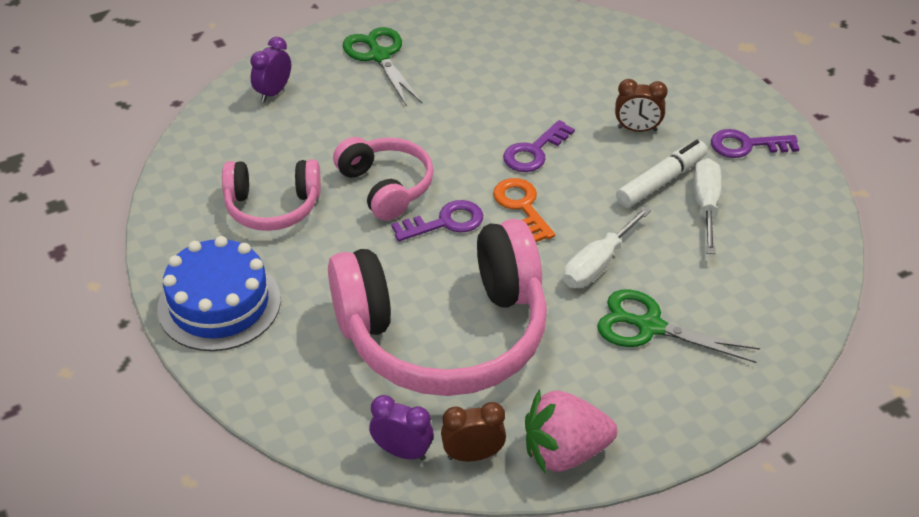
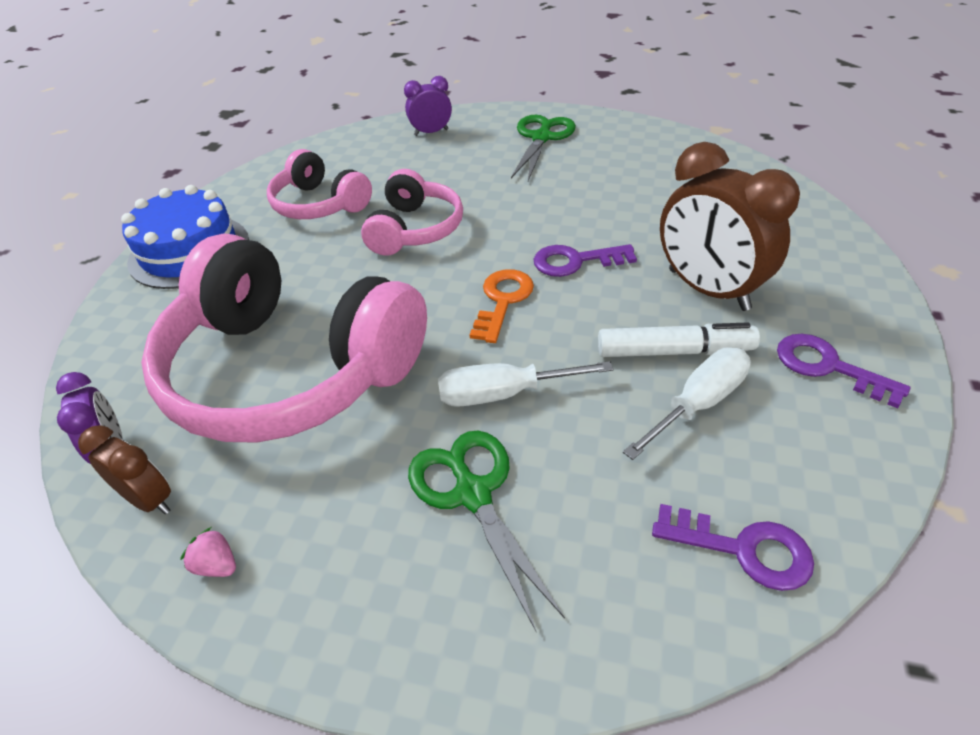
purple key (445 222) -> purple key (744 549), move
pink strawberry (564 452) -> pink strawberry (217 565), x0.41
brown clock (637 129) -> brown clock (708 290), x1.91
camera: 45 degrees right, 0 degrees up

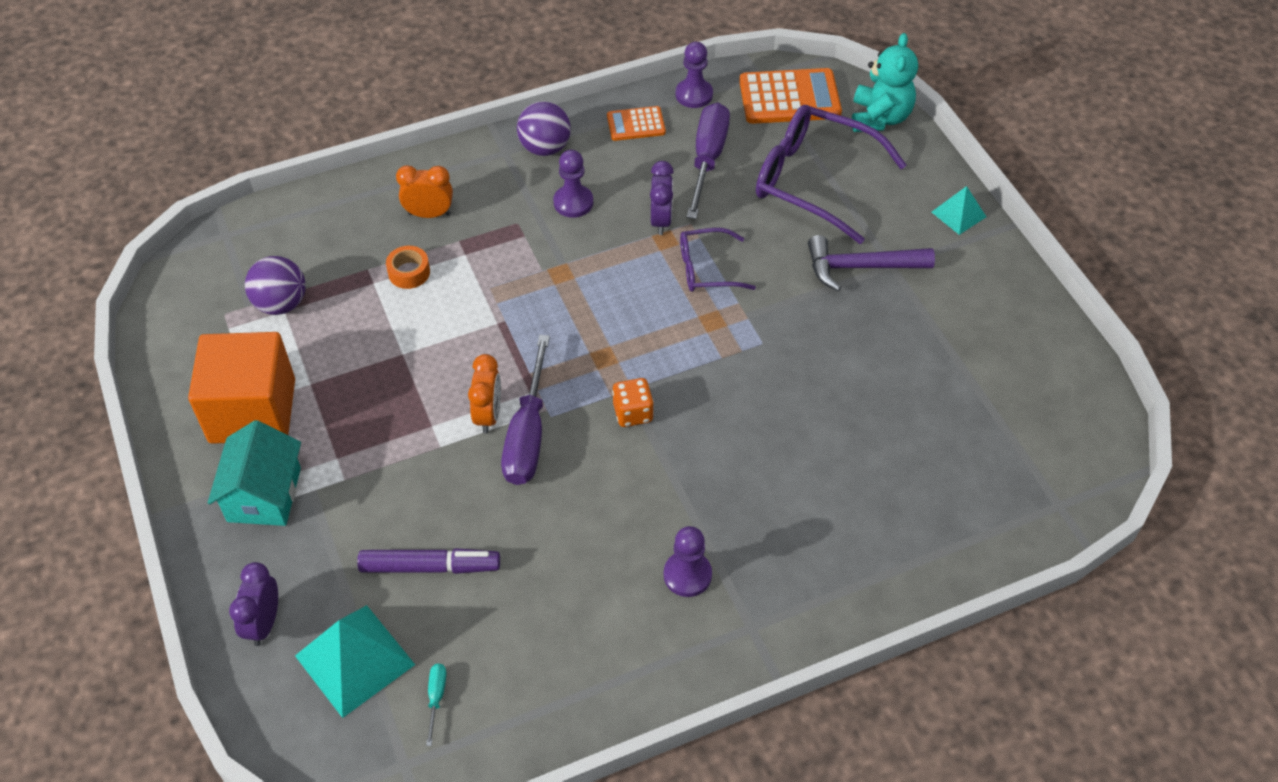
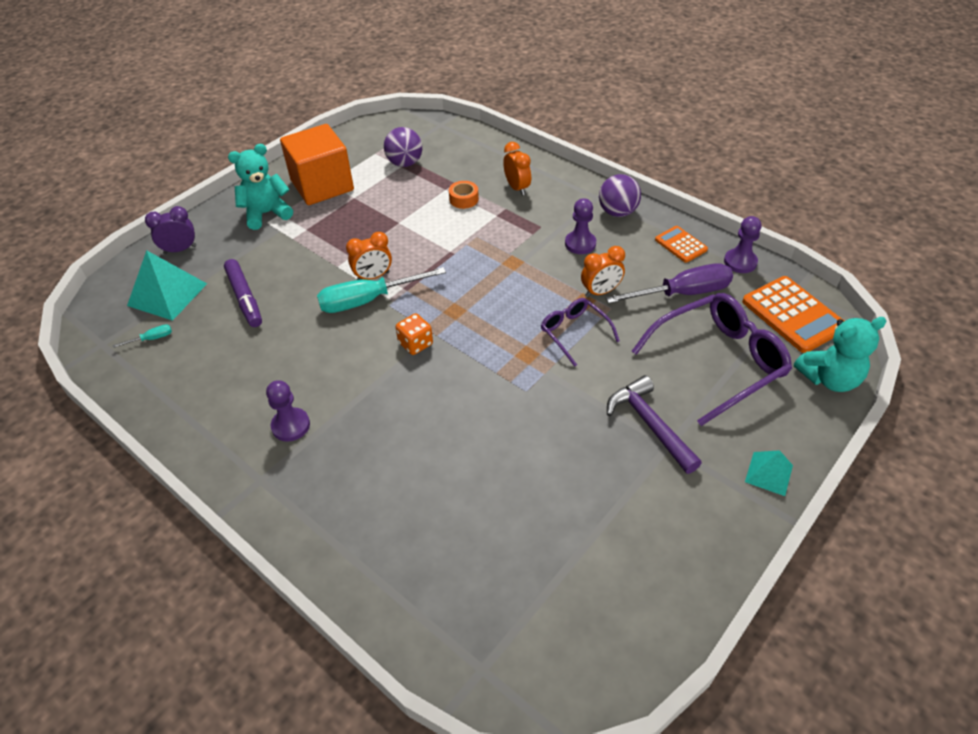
turquoise house (264 494) -> turquoise teddy bear (266 213)
purple screwdriver (528 434) -> turquoise screwdriver (368 300)
purple clock (661 220) -> orange clock (600 292)
purple glasses (815 181) -> purple glasses (717 362), 60 degrees clockwise
camera: 65 degrees right, 5 degrees down

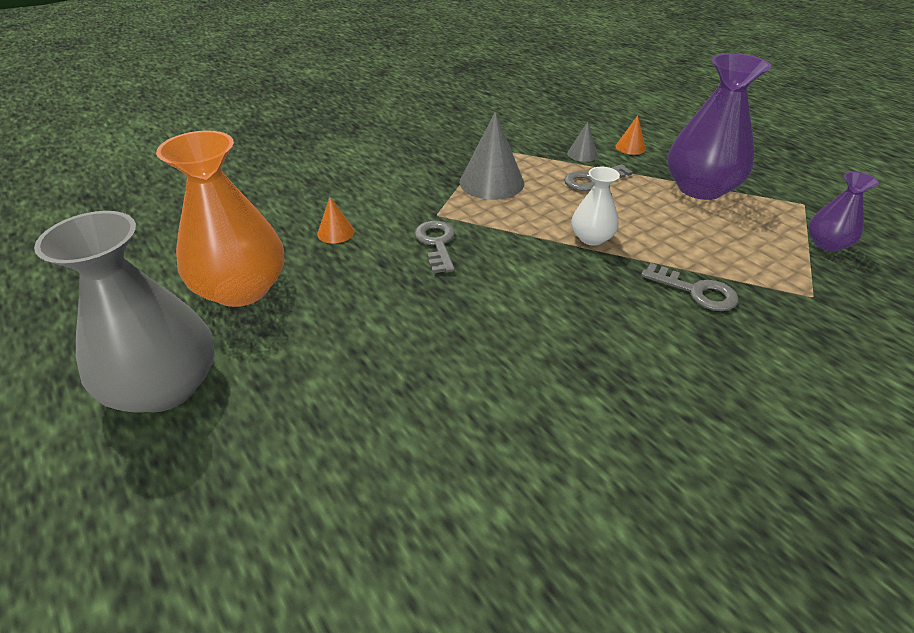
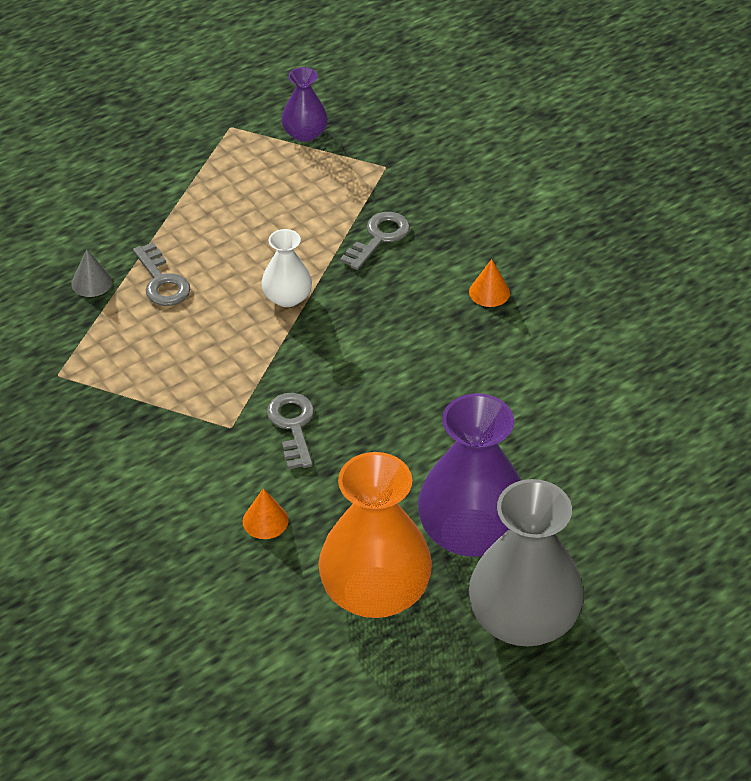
grey cone (491 182) -> none
orange cone (630 147) -> orange cone (489 292), move
purple vase (700 188) -> purple vase (471 532), move
grey key (436 243) -> grey key (292 426), 90 degrees clockwise
camera: 90 degrees left, 5 degrees up

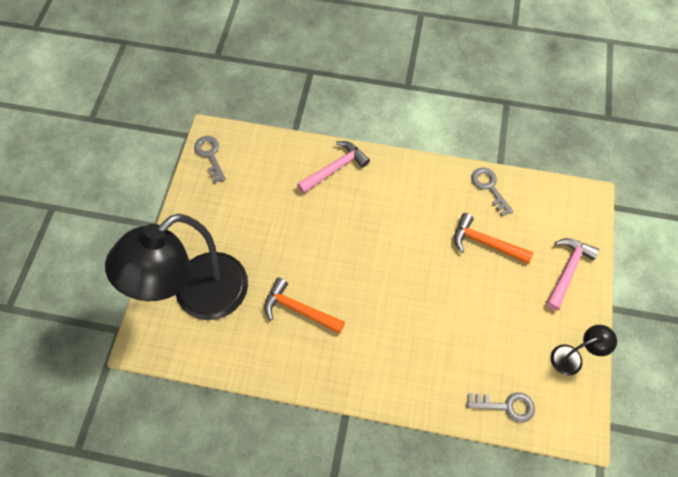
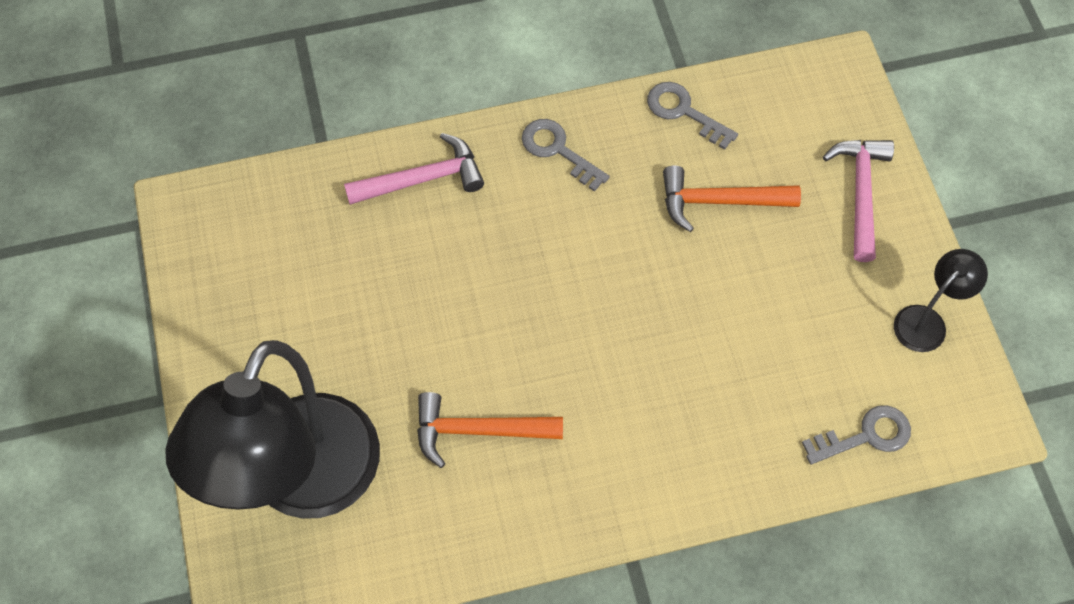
grey key (210 155) -> grey key (558 150), move
pink hammer (335 168) -> pink hammer (423 179), 45 degrees clockwise
camera: 25 degrees left, 0 degrees up

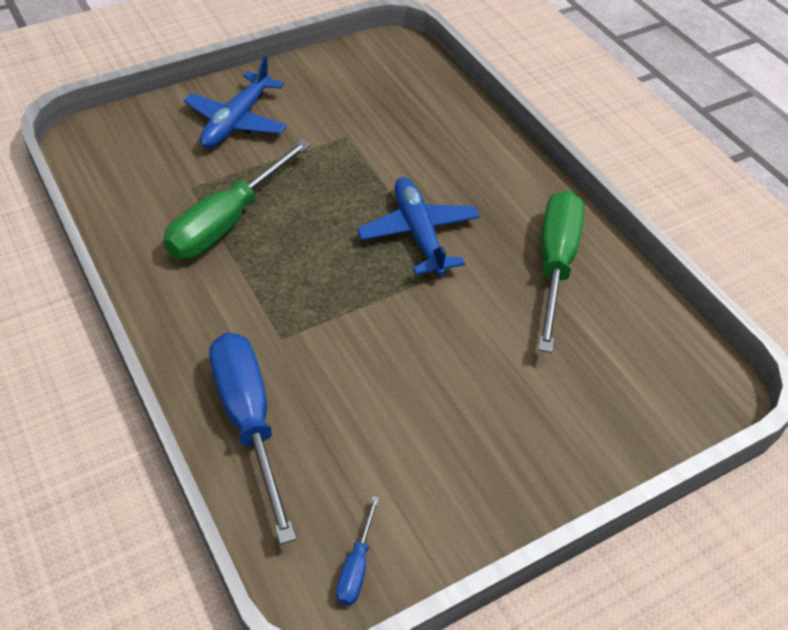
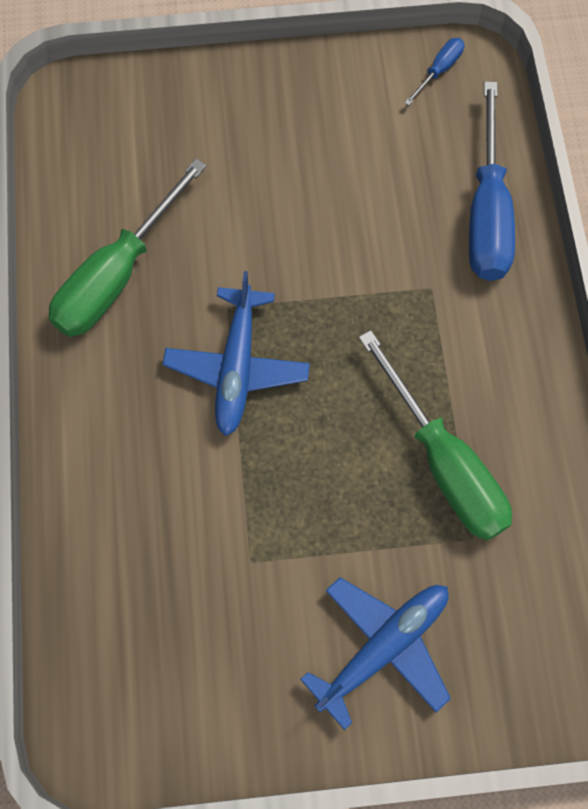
green screwdriver (228 222) -> green screwdriver (444 463), 90 degrees clockwise
camera: 155 degrees left, 20 degrees up

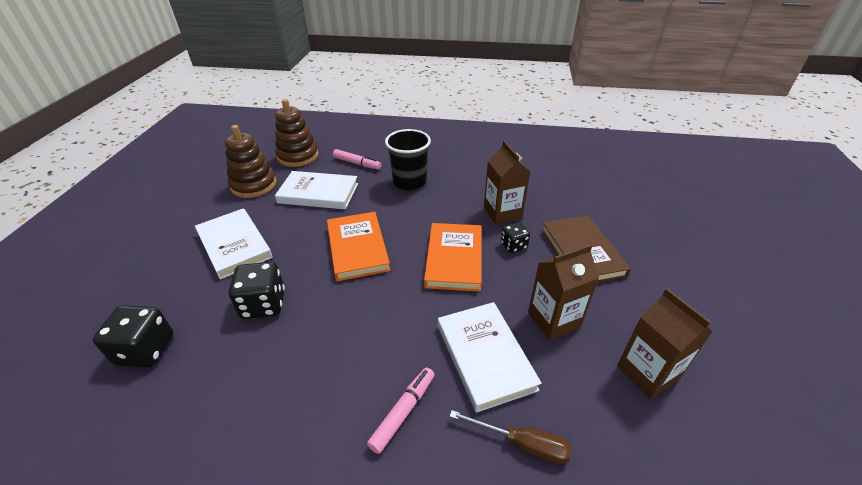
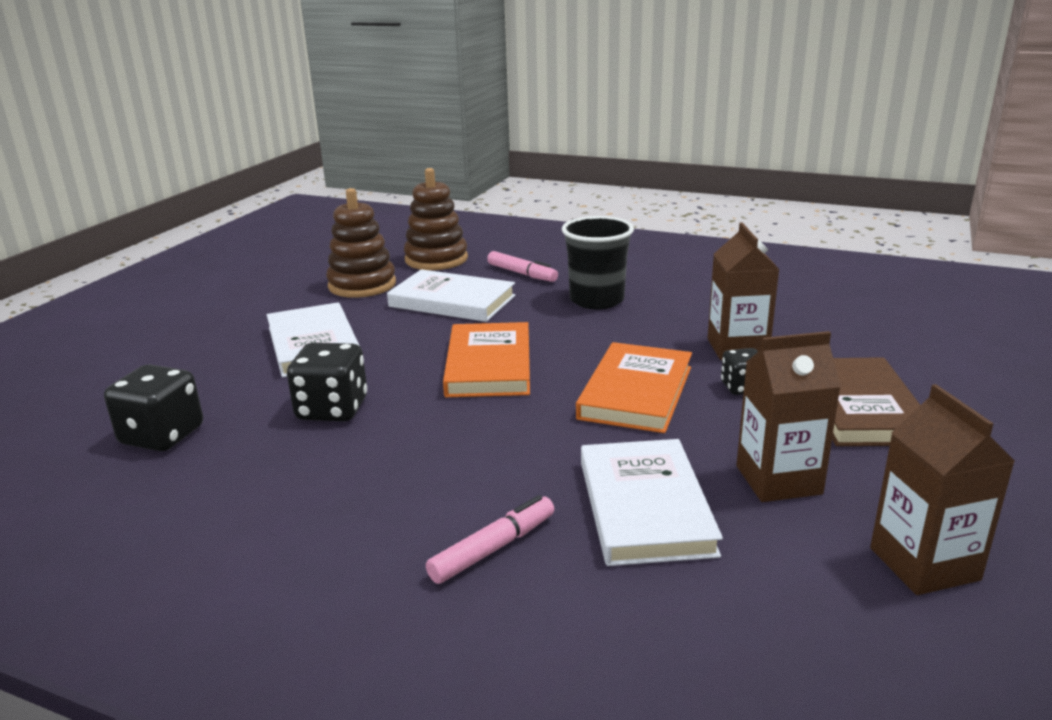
brown screwdriver (522 443) -> none
camera: 15 degrees right, 15 degrees down

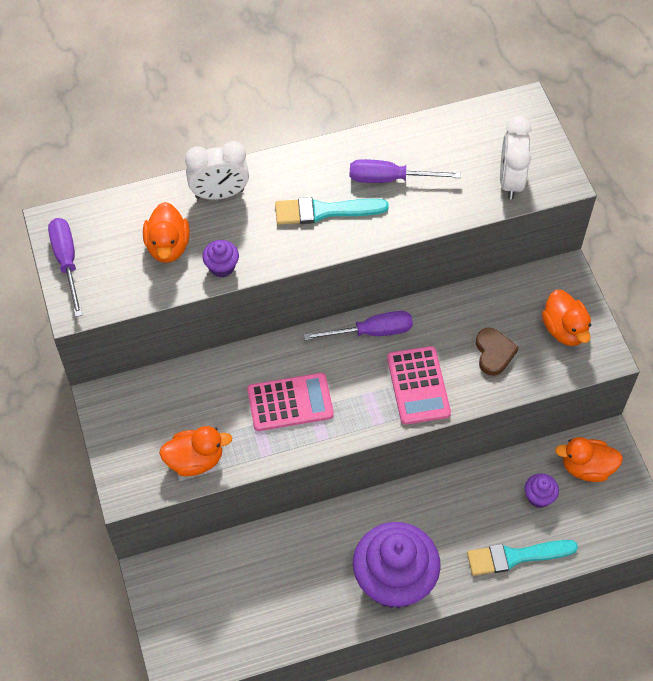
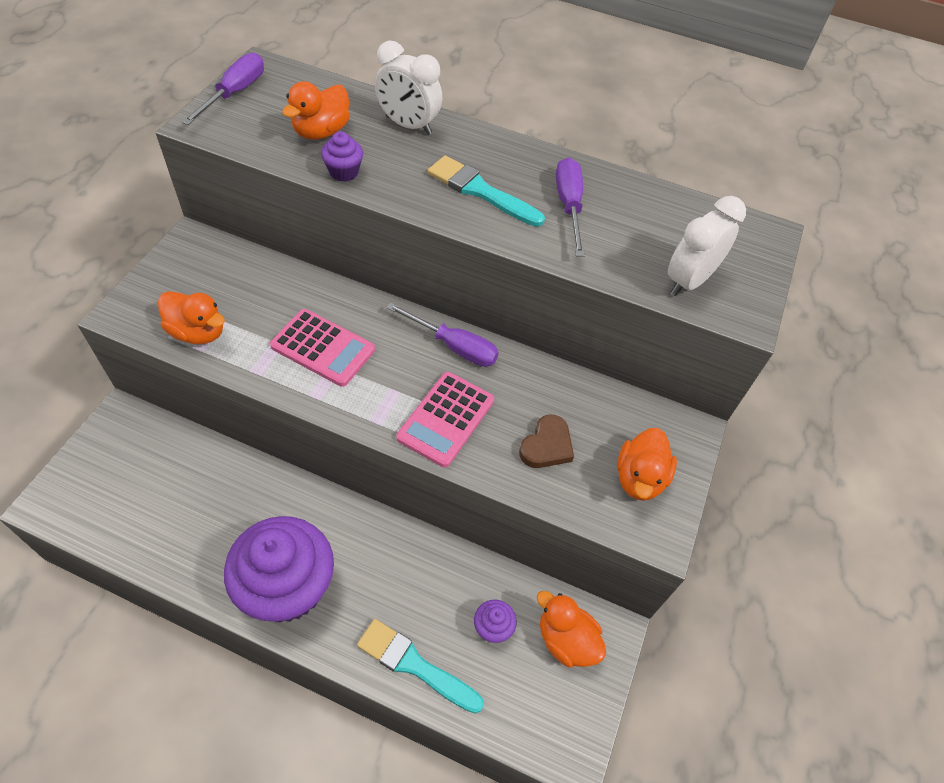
purple screwdriver (390 179) -> purple screwdriver (569 206), 45 degrees clockwise
camera: 35 degrees right, 5 degrees down

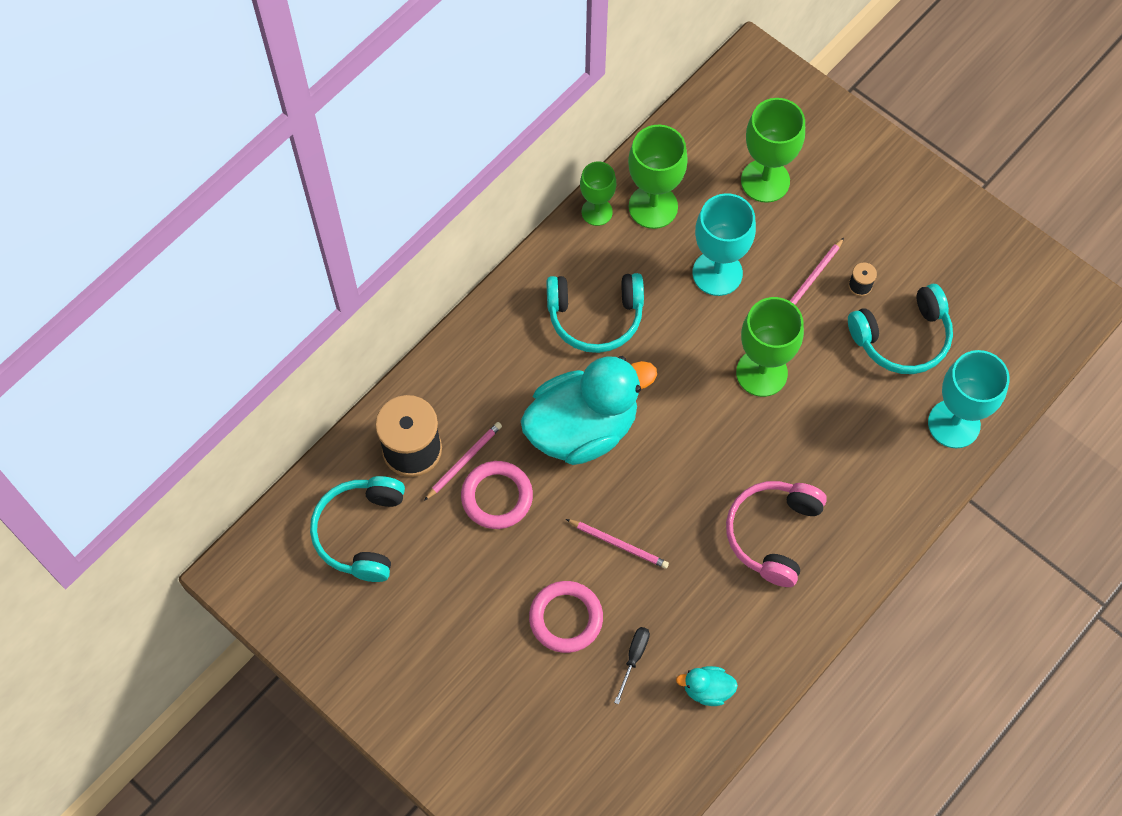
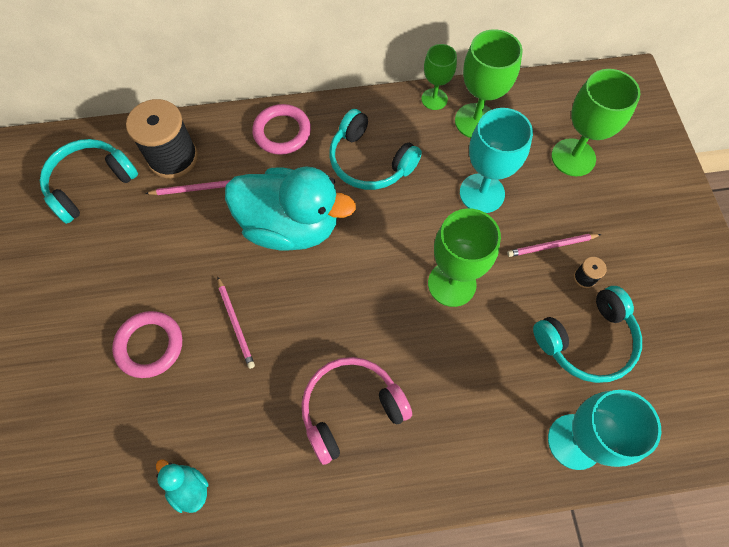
black screwdriver (634 658) -> none
pink ring (497 497) -> pink ring (282 132), move
turquoise headphones (902 338) -> turquoise headphones (587 341), 45 degrees counterclockwise
camera: 40 degrees right, 0 degrees up

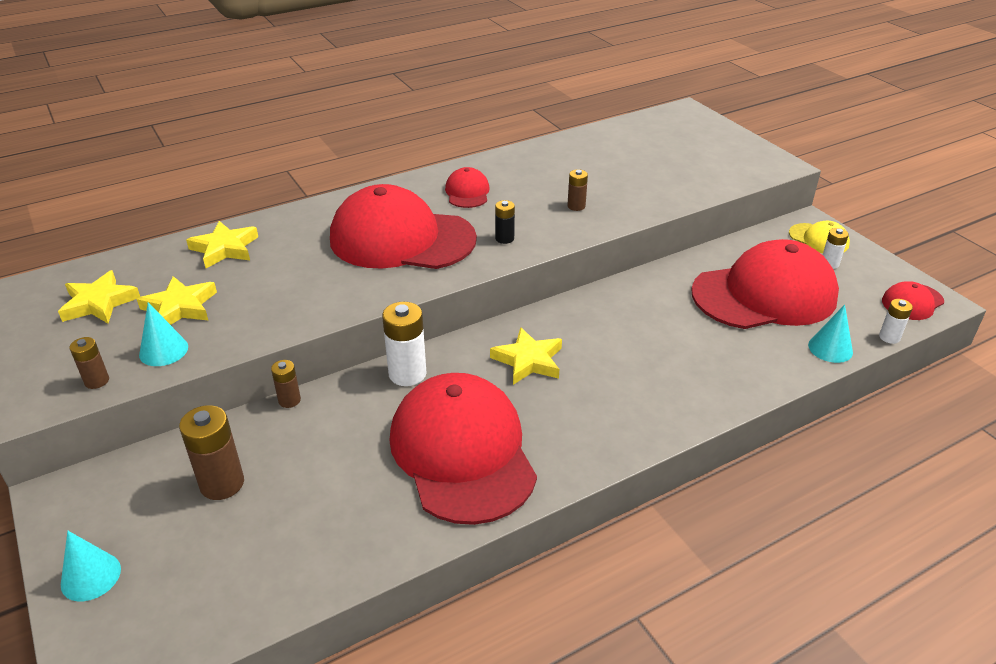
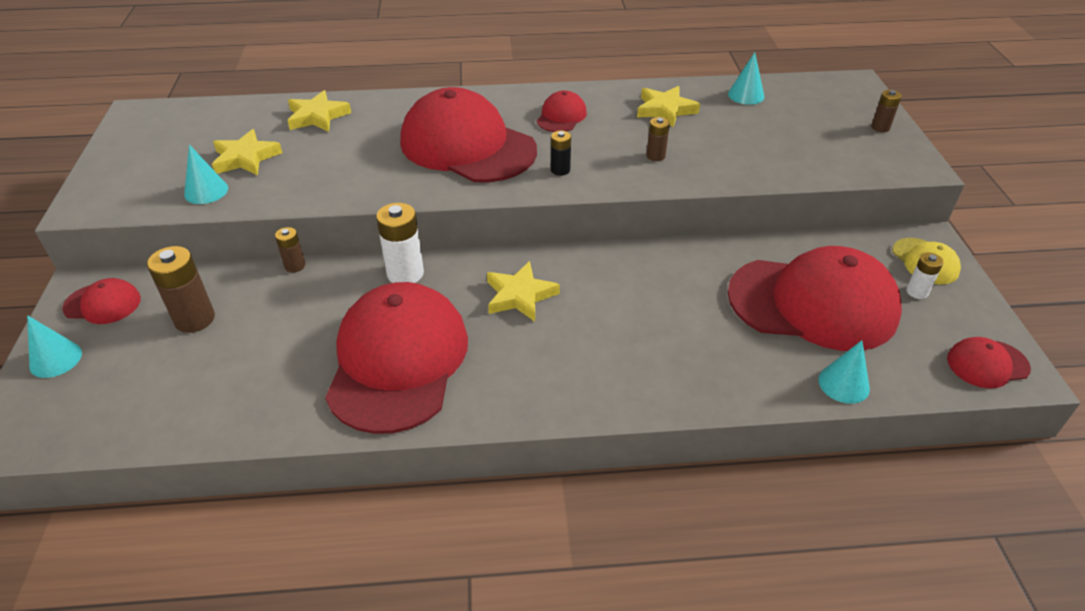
white battery (889 337) -> none
none -> red cap (102 304)
none -> turquoise cone (746 95)
yellow star (99 303) -> yellow star (665 110), move
brown battery (97 381) -> brown battery (880 127), move
camera: 25 degrees right, 5 degrees up

